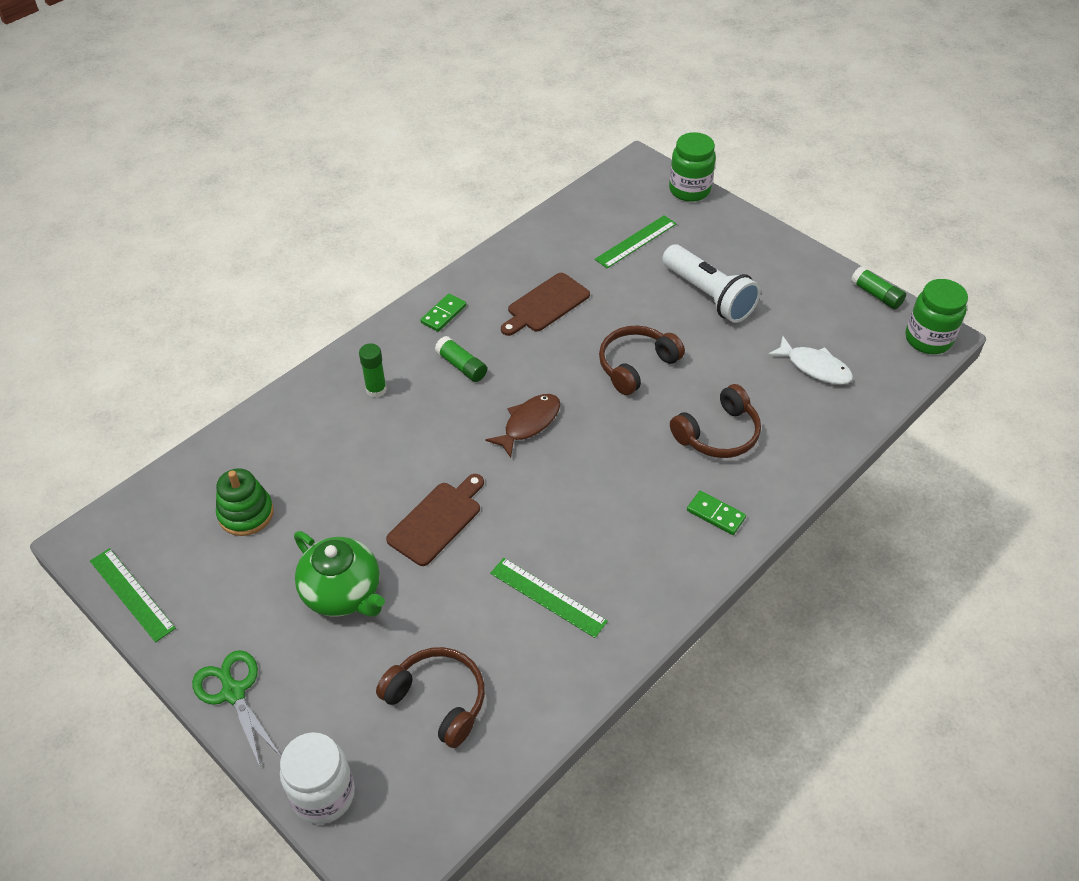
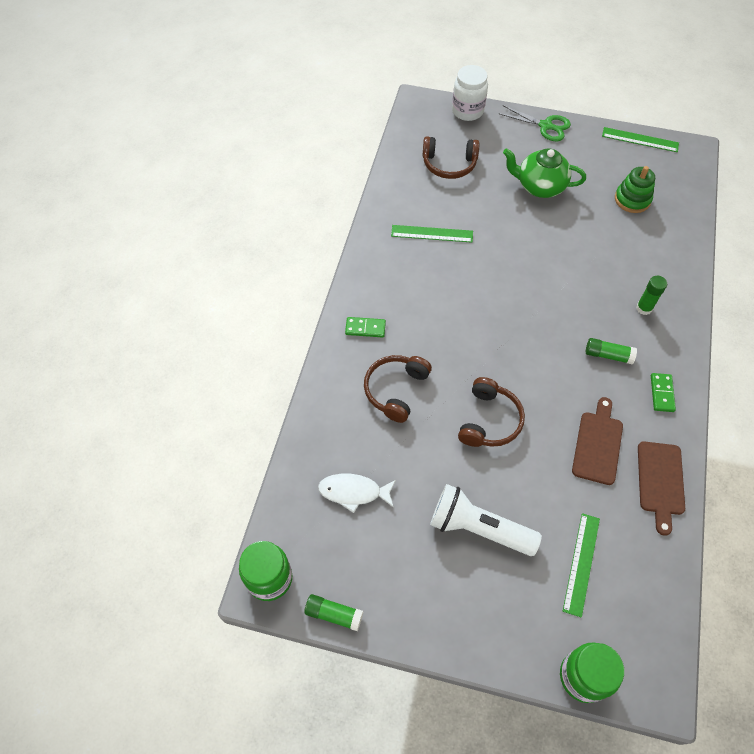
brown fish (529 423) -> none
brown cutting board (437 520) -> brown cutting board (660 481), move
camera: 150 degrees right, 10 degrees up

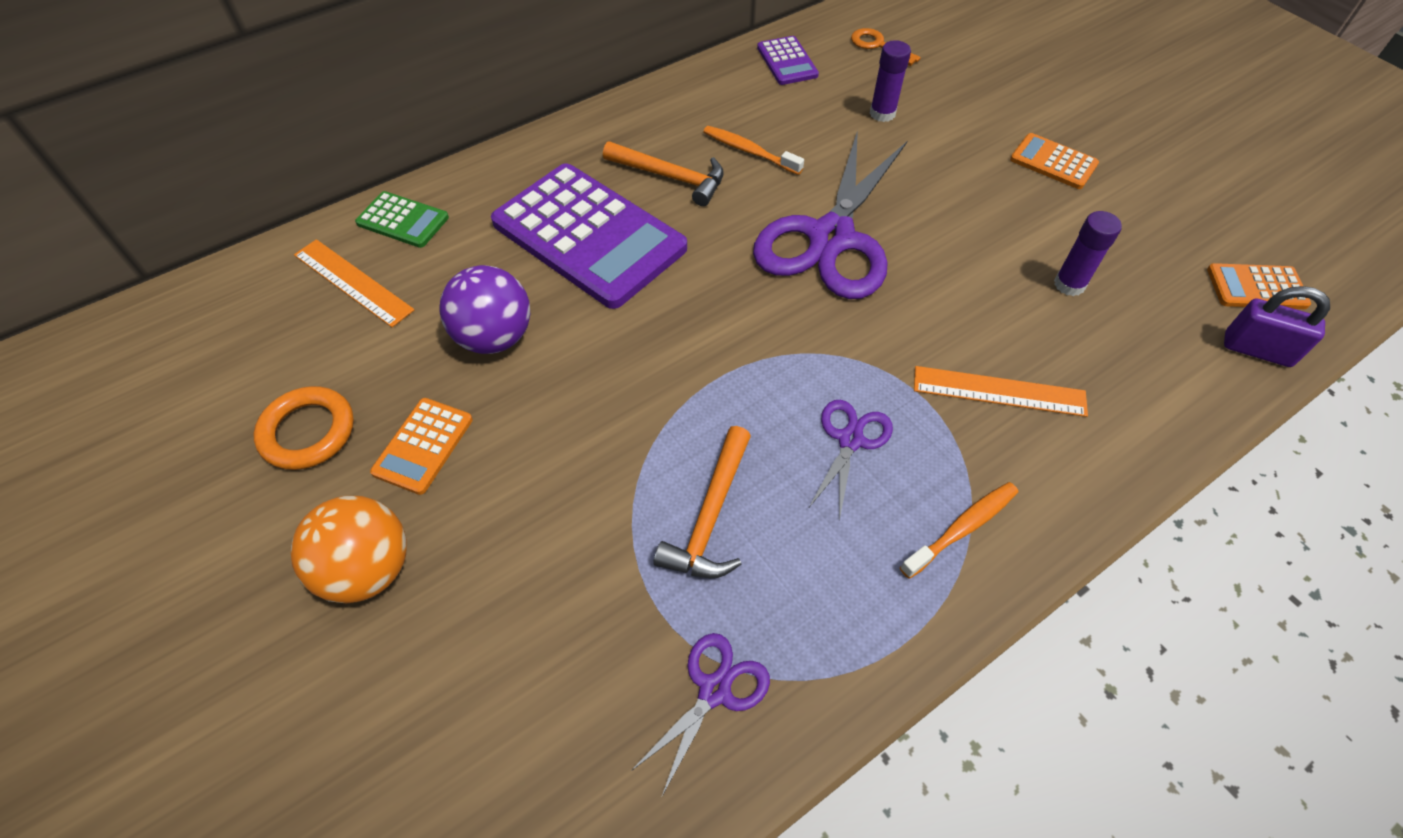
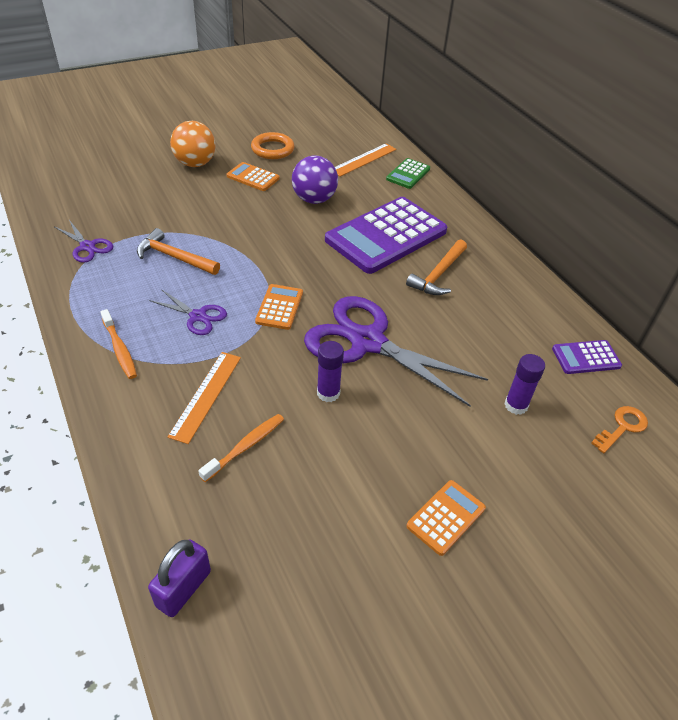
orange toothbrush (749 151) -> orange toothbrush (245 446), move
purple glue stick (1069 284) -> purple glue stick (328 393), move
orange calculator (1256 287) -> orange calculator (279 307), move
camera: 95 degrees right, 10 degrees down

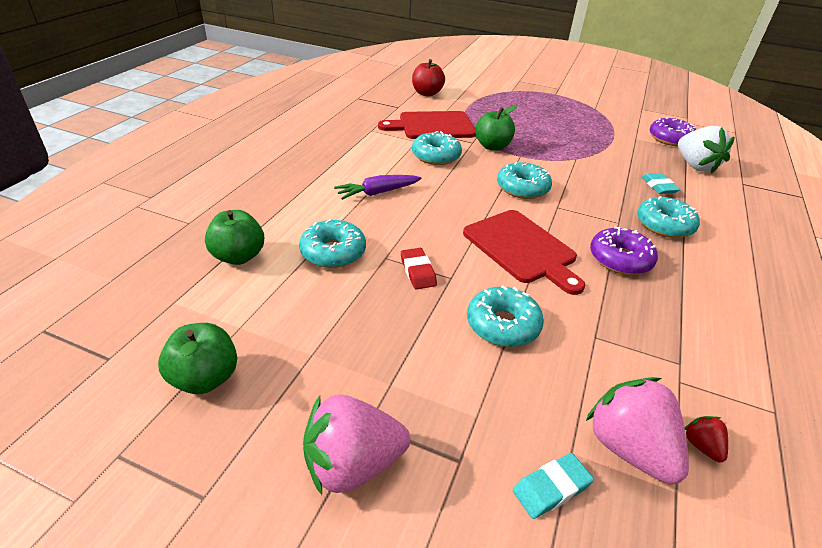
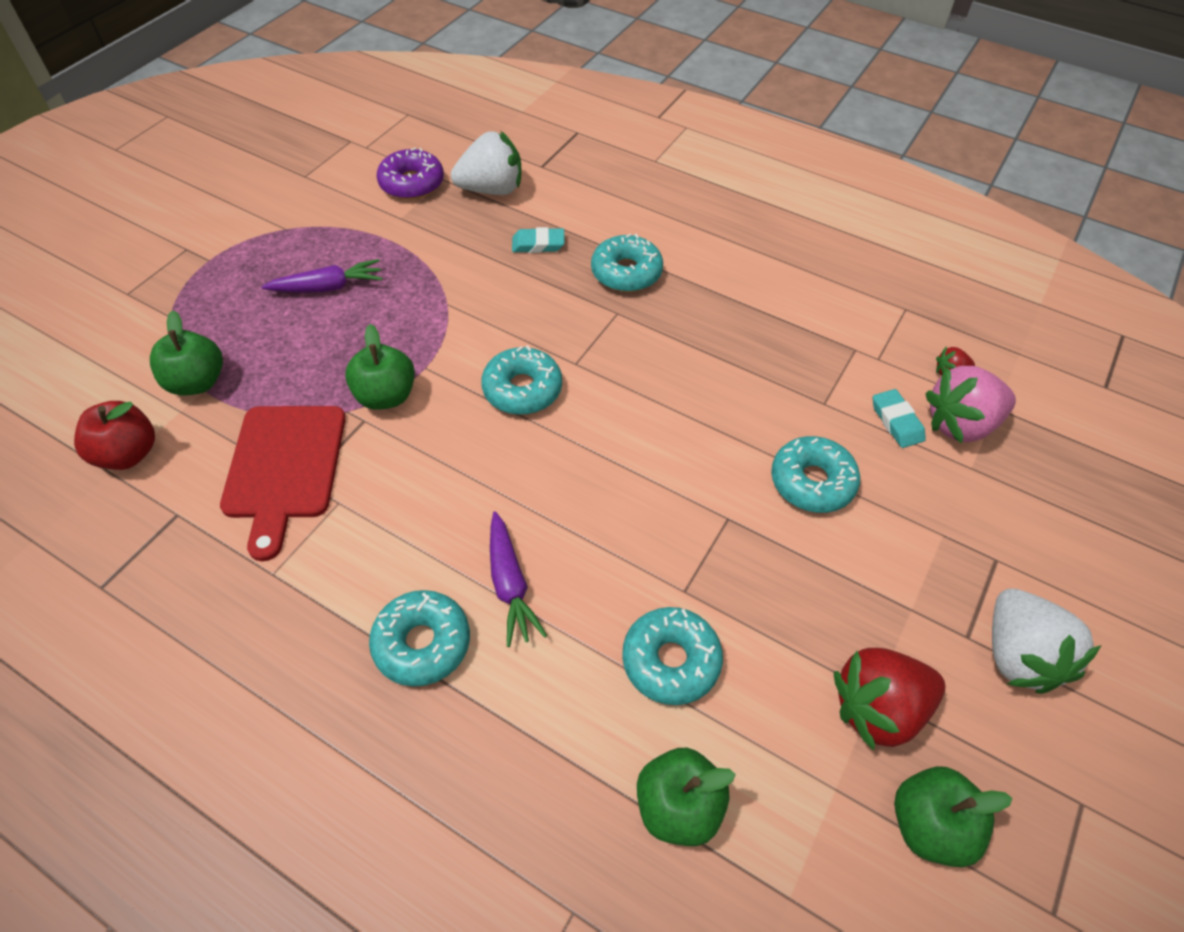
red eraser (418 271) -> none
red cutting board (522 248) -> none
purple donut (620 259) -> none
none -> green apple (197 382)
none -> purple carrot (327 287)
none -> red strawberry (878 708)
turquoise donut (436 156) -> turquoise donut (422 643), move
turquoise eraser (551 488) -> turquoise eraser (896 421), move
pink strawberry (352 464) -> white strawberry (1018 655)
camera: 80 degrees left, 15 degrees up

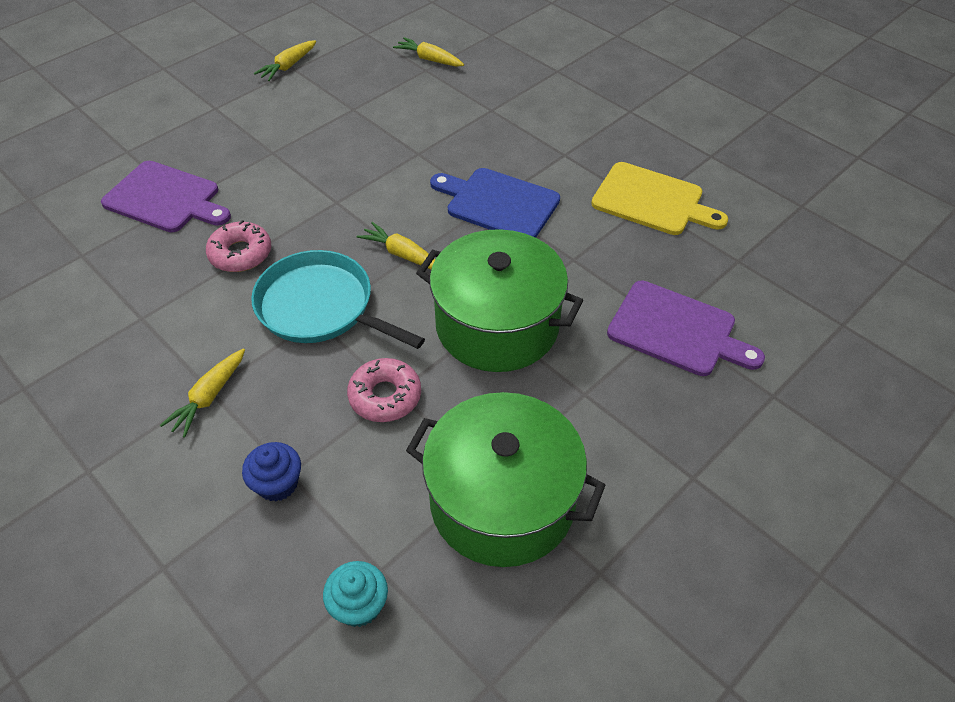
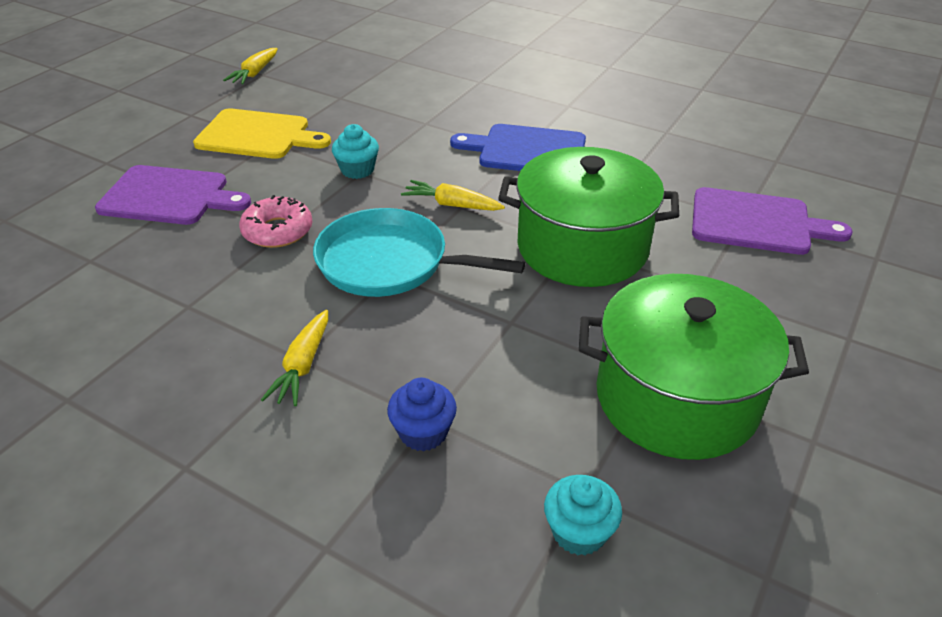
pink donut (385 396) -> none
yellow carrot (429 59) -> none
none -> turquoise cupcake (357 170)
yellow cutting board (652 201) -> yellow cutting board (258 135), move
camera: 15 degrees left, 10 degrees down

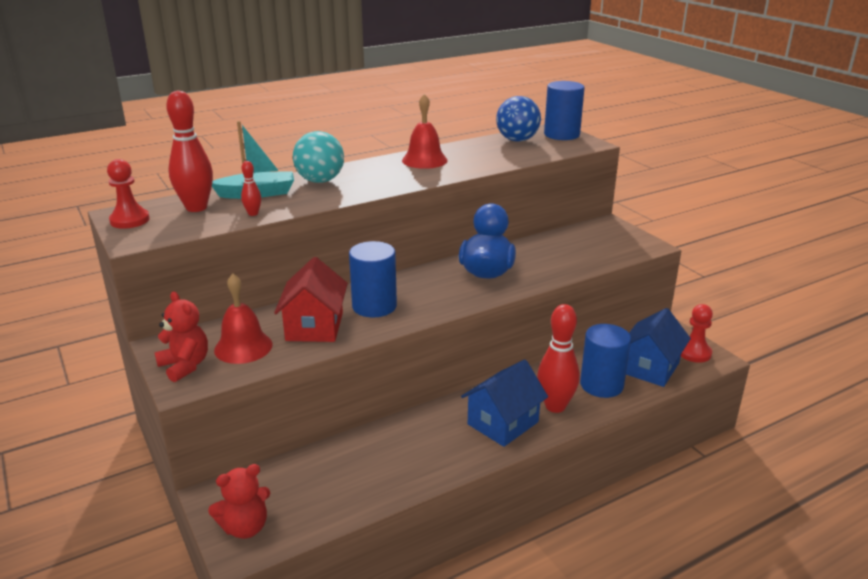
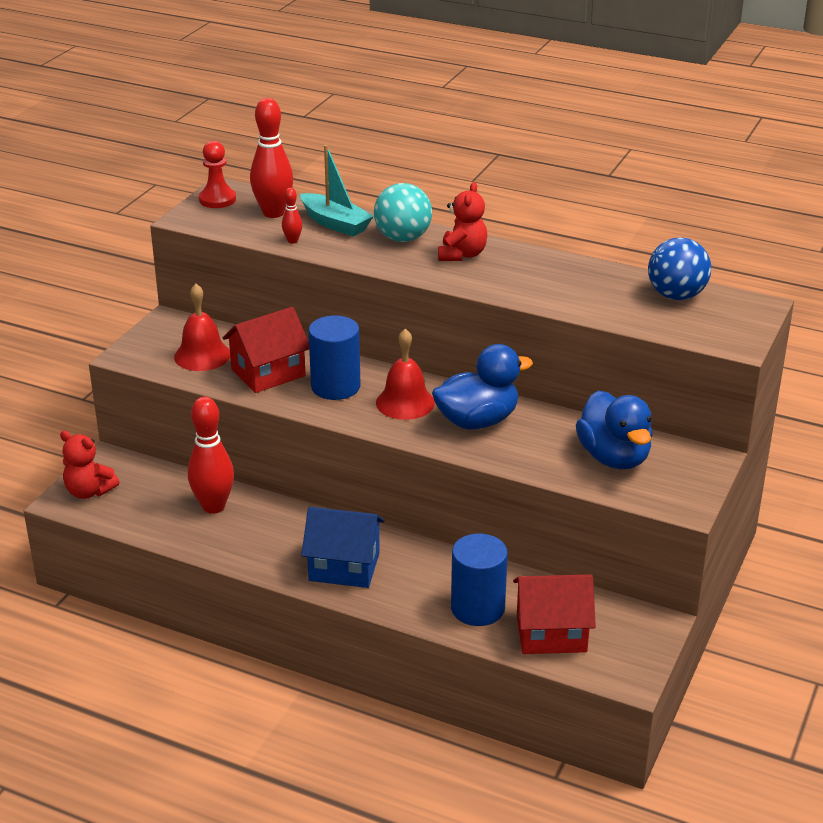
blue cylinder (561 135) -> none
red pawn (694 353) -> none
none -> blue duck (614 457)
red teddy bear (185 366) -> red teddy bear (462 255), move
red bell (424 160) -> red bell (405 402), move
red bowling pin (555 406) -> red bowling pin (213 506), move
blue house (650 368) -> red house (551 633)
camera: 55 degrees right, 5 degrees up

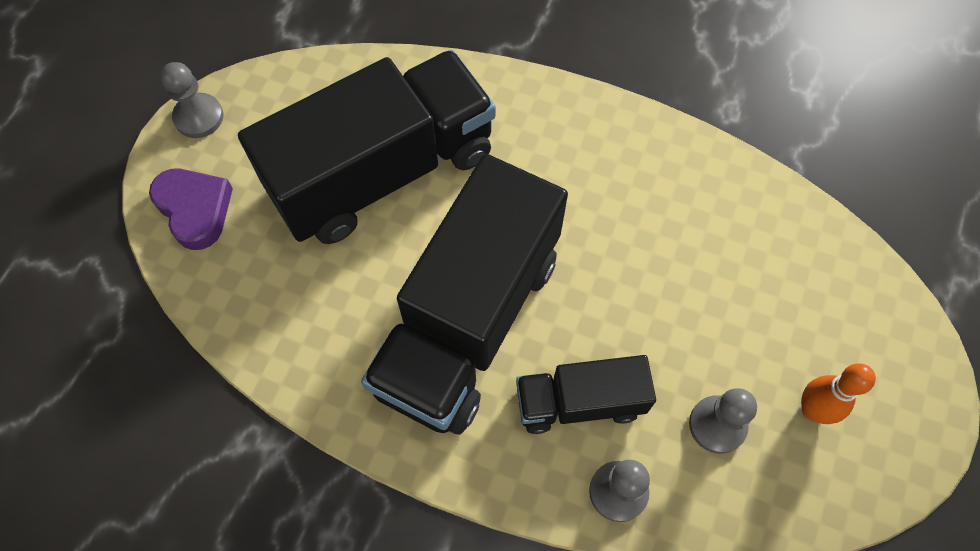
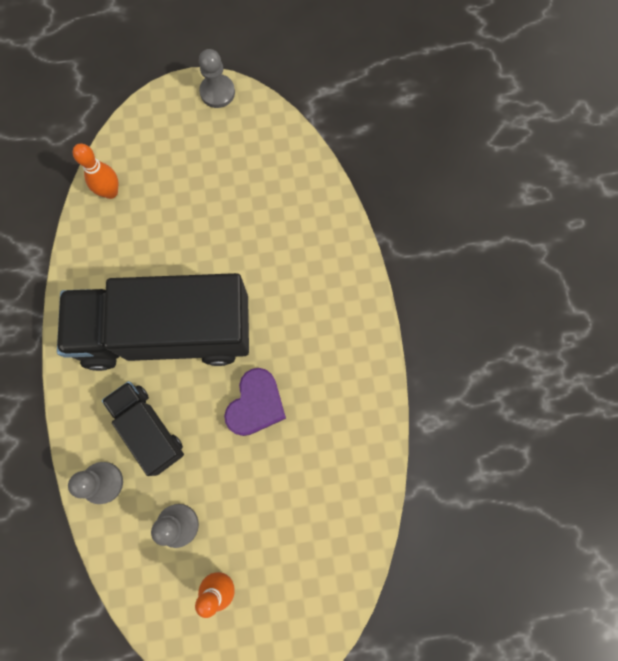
black truck (382 172) -> none
none -> orange bowling pin (110 192)
purple heart (195 209) -> purple heart (256 404), move
camera: 60 degrees right, 10 degrees up

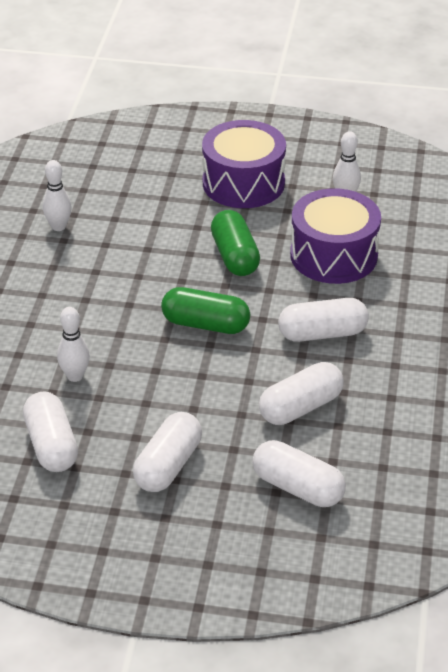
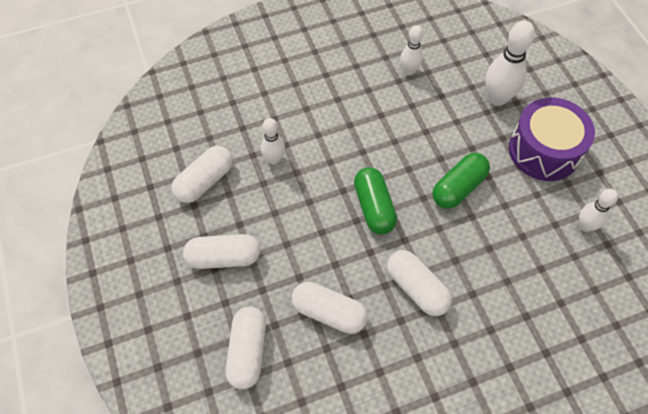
purple drum (333 255) -> none
none -> white bowling pin (497 98)
camera: 60 degrees right, 20 degrees up

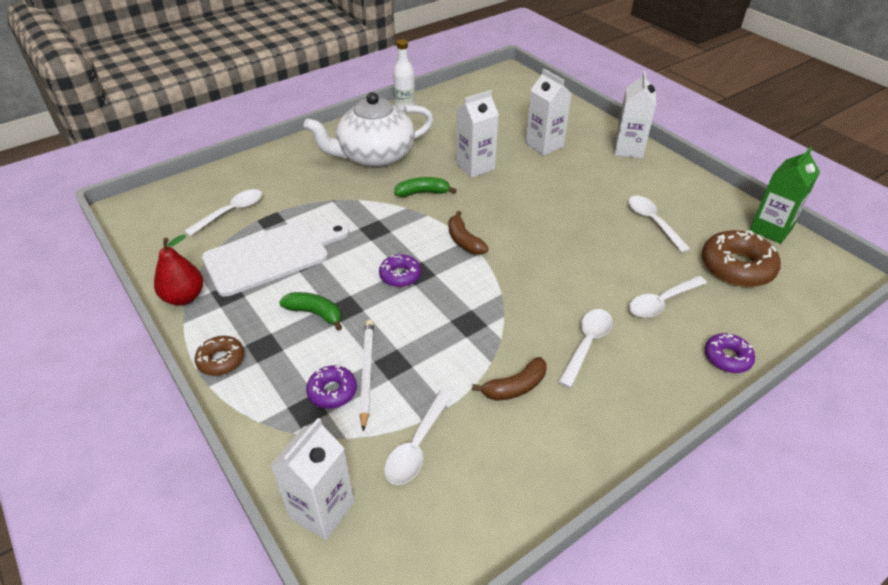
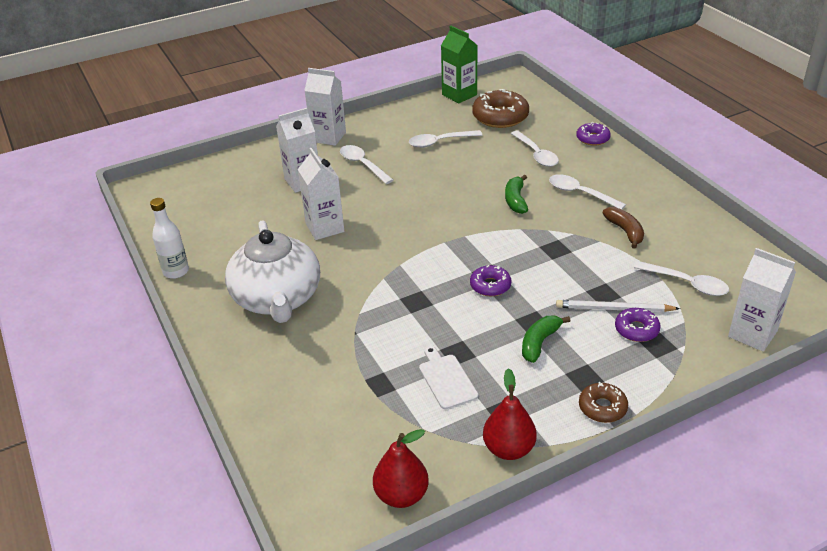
brown banana (464 241) -> none
none -> red pear (401 495)
white spoon (231 212) -> white spoon (362 165), move
green banana (423 193) -> green banana (515 200), move
white cutting board (271 256) -> white cutting board (446 379), x0.51
camera: 80 degrees left, 5 degrees down

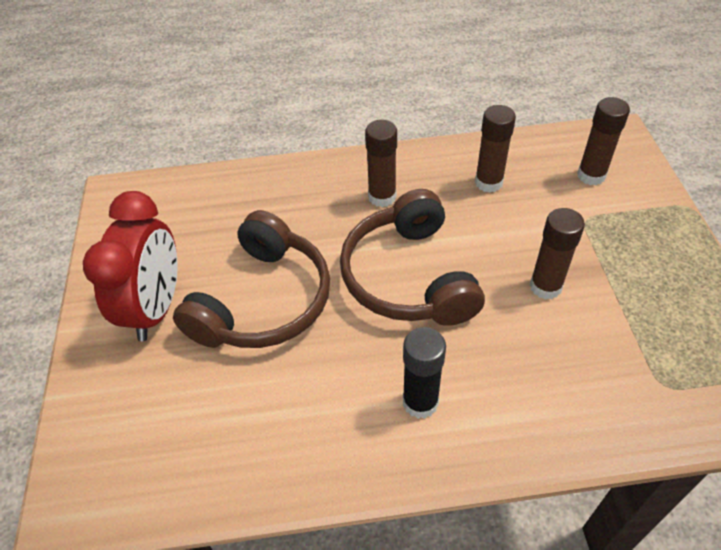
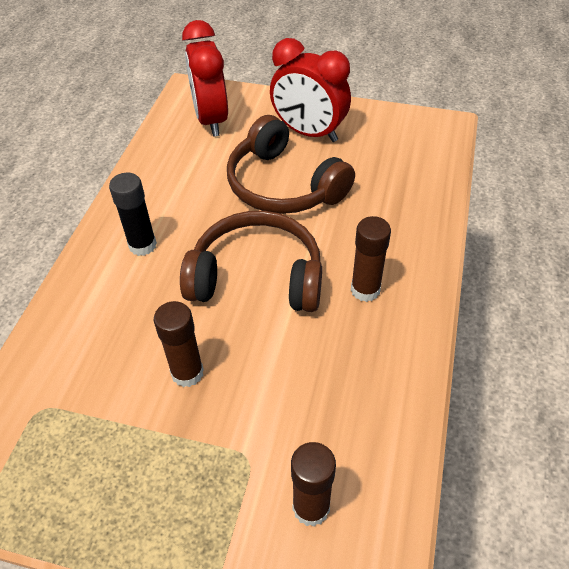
brown glue stick (488 182) -> none
none -> red clock (211 120)
camera: 110 degrees right, 0 degrees up

